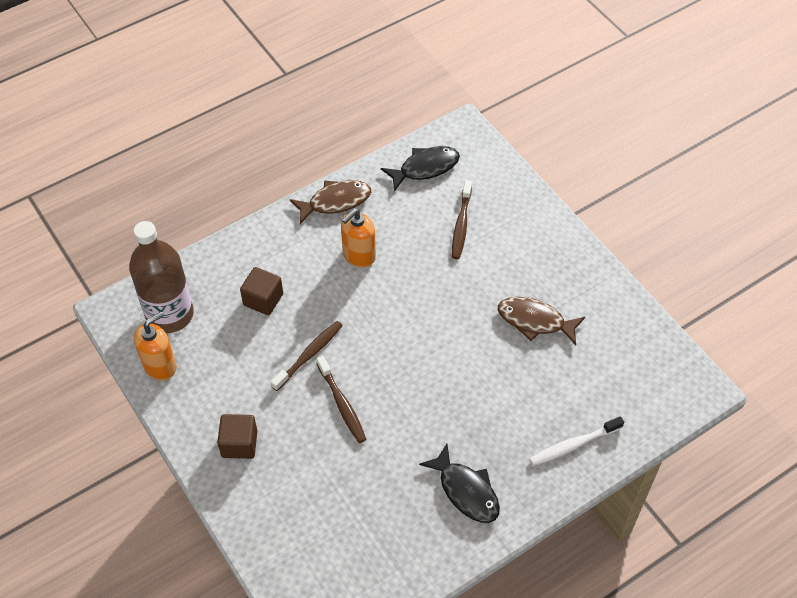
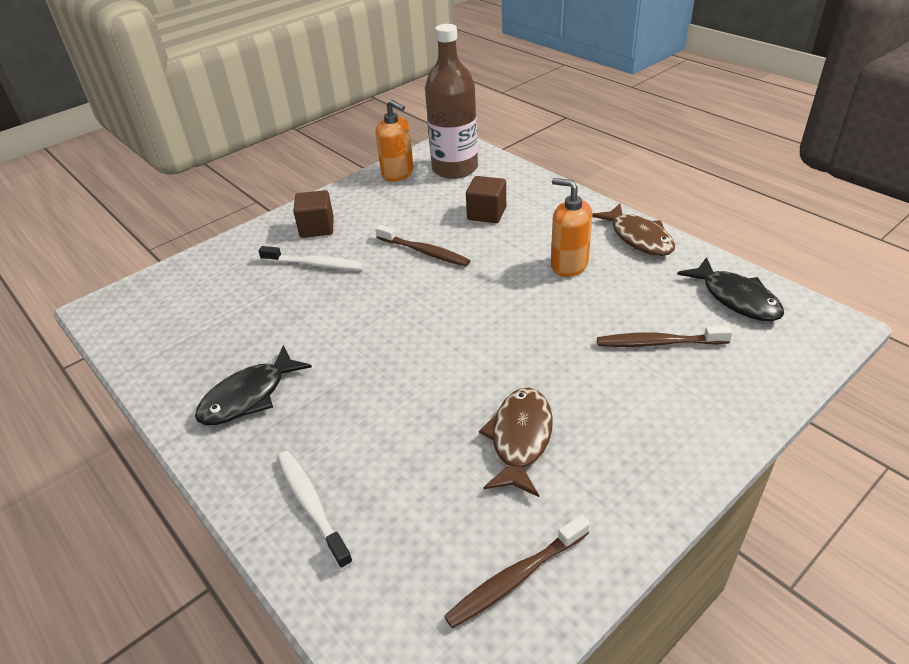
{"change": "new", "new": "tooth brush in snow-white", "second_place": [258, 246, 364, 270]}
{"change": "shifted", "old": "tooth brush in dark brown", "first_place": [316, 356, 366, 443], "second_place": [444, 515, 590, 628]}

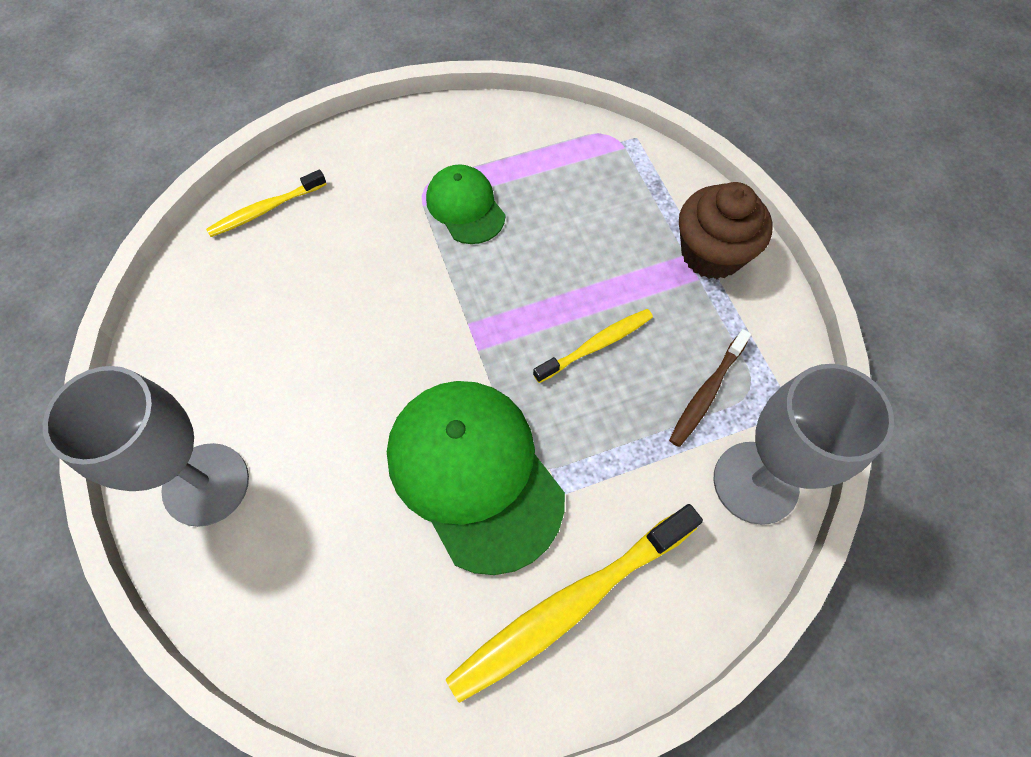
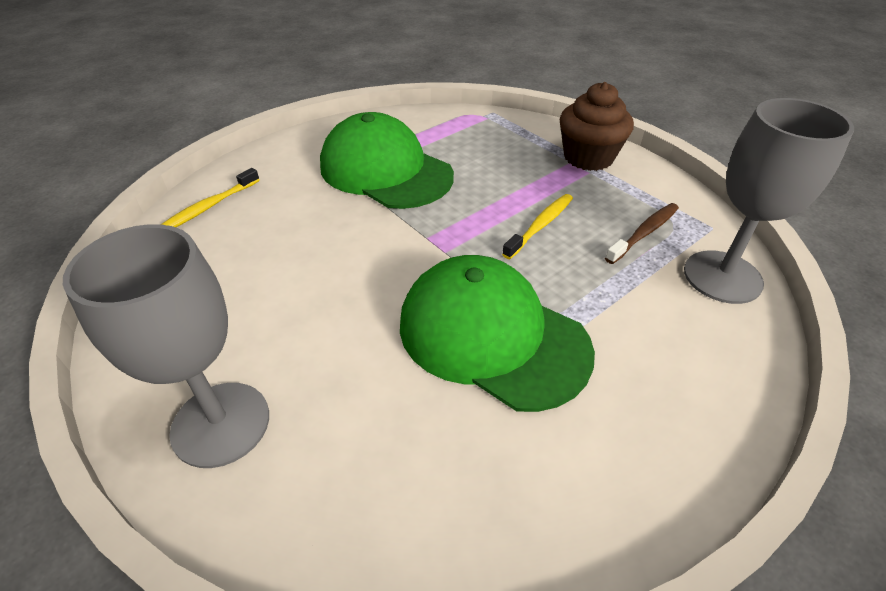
{"change": "gone", "old": "tooth brush in bright yellow", "first_place": [446, 504, 703, 703]}
{"change": "rotated", "old": "tooth brush in dark brown", "first_place": [669, 329, 752, 447], "second_place": [605, 203, 679, 264], "degrees": -150}
{"change": "scaled", "old": "cap in leaf-green", "first_place": [426, 164, 505, 244], "second_place": [320, 112, 454, 209], "factor": 1.82}

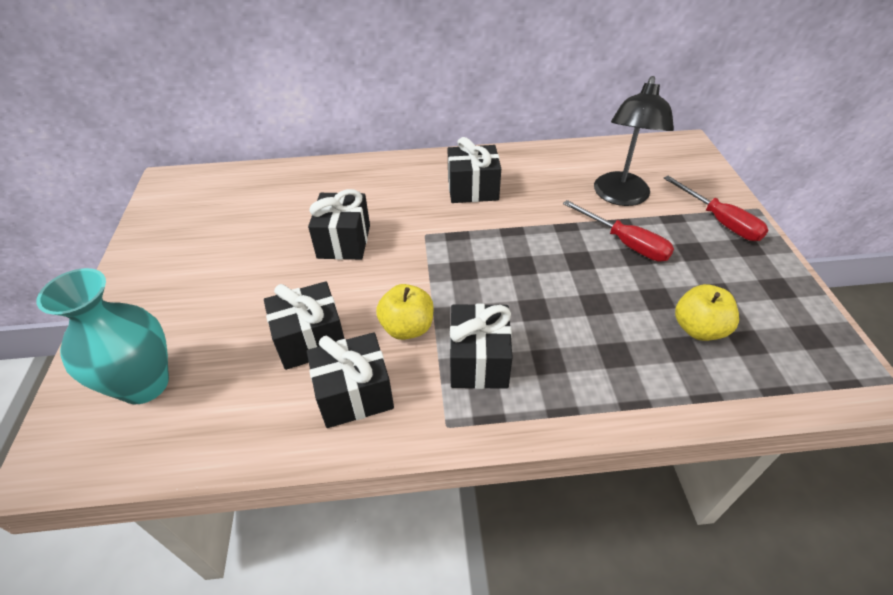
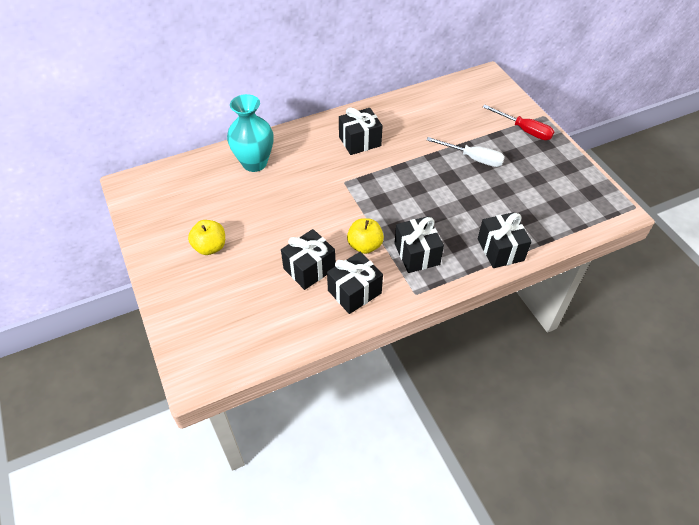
{"change": "gone", "old": "reading lamp in ebony", "first_place": [594, 76, 674, 206]}
{"change": "shifted", "old": "tall vase in turquoise", "first_place": [37, 268, 169, 404], "second_place": [227, 94, 274, 172]}
{"change": "shifted", "old": "wrapped gift in ebony", "first_place": [308, 189, 370, 260], "second_place": [478, 212, 532, 268]}
{"change": "shifted", "old": "apple in bright yellow", "first_place": [675, 284, 739, 341], "second_place": [188, 220, 225, 255]}
{"change": "repainted", "old": "screwdriver in red", "new": "screwdriver in snow-white", "first_place": [563, 200, 674, 262], "second_place": [427, 137, 505, 167]}

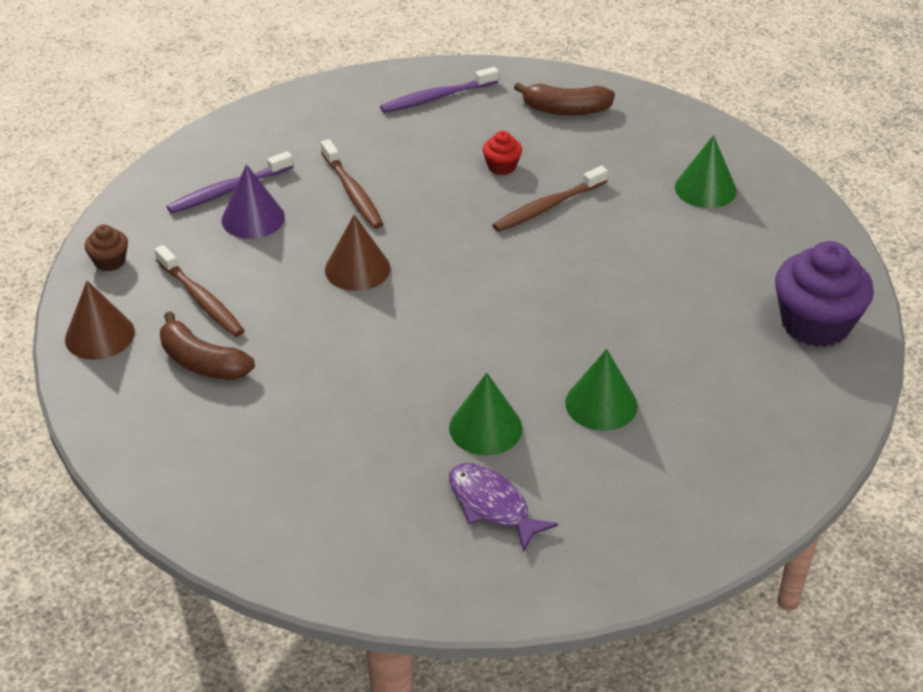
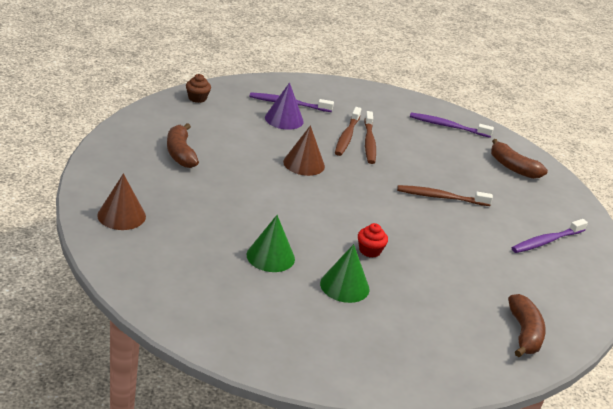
{"change": "gone", "old": "fish figure in royal purple", "first_place": [449, 463, 558, 552]}
{"change": "shifted", "old": "solid cone in dark brown", "first_place": [65, 281, 135, 360], "second_place": [97, 173, 146, 230]}
{"change": "shifted", "old": "tooth brush in dark brown", "first_place": [154, 245, 245, 337], "second_place": [364, 111, 376, 164]}
{"change": "shifted", "old": "fairy cake in red", "first_place": [483, 131, 522, 175], "second_place": [358, 223, 388, 258]}
{"change": "swapped", "old": "solid cone in leaf-green", "new": "tooth brush in royal purple", "first_place": [675, 135, 737, 208], "second_place": [512, 219, 588, 253]}
{"change": "swapped", "old": "fairy cake in royal purple", "new": "banana fruit in dark brown", "first_place": [775, 241, 874, 347], "second_place": [508, 294, 546, 357]}

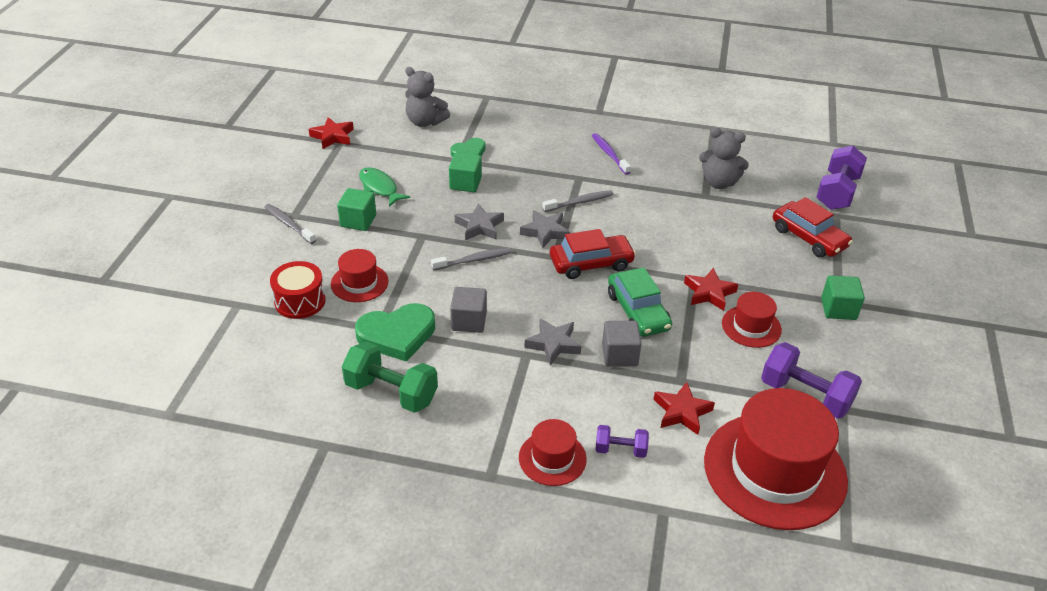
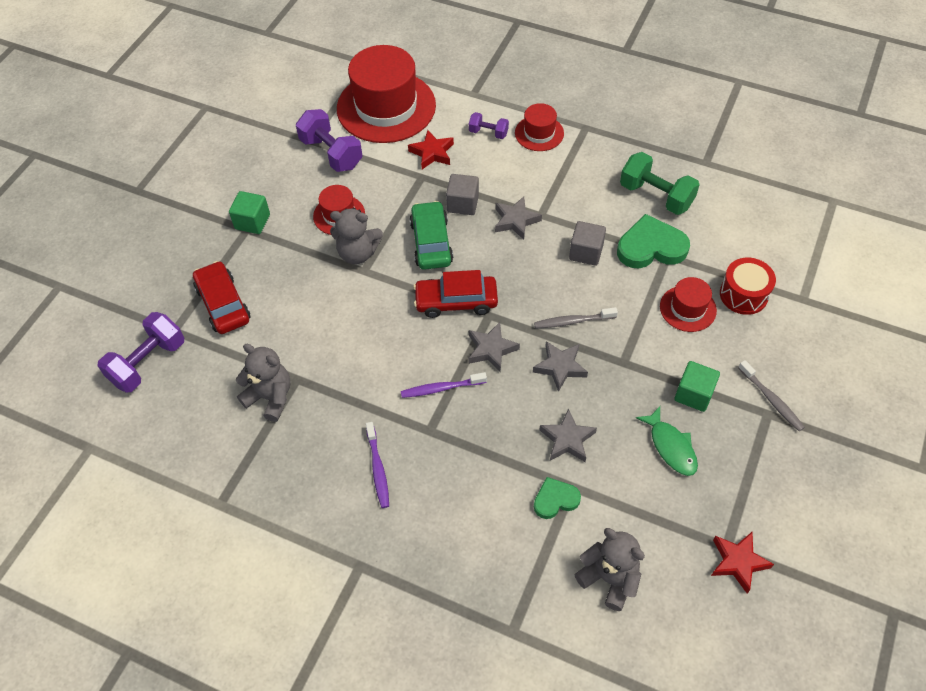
{"change": "swapped", "old": "cube in leaf-green", "new": "star shape in gray", "first_place": [449, 152, 482, 192], "second_place": [539, 408, 597, 462]}
{"change": "swapped", "old": "star shape in red", "new": "stuffed bear in gray", "first_place": [684, 268, 738, 311], "second_place": [330, 208, 383, 264]}
{"change": "repainted", "old": "tooth brush in gray", "new": "tooth brush in royal purple", "first_place": [542, 190, 614, 212], "second_place": [401, 372, 487, 398]}

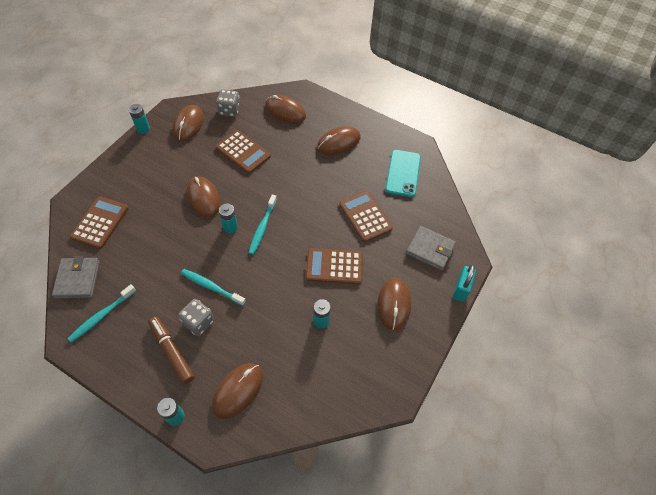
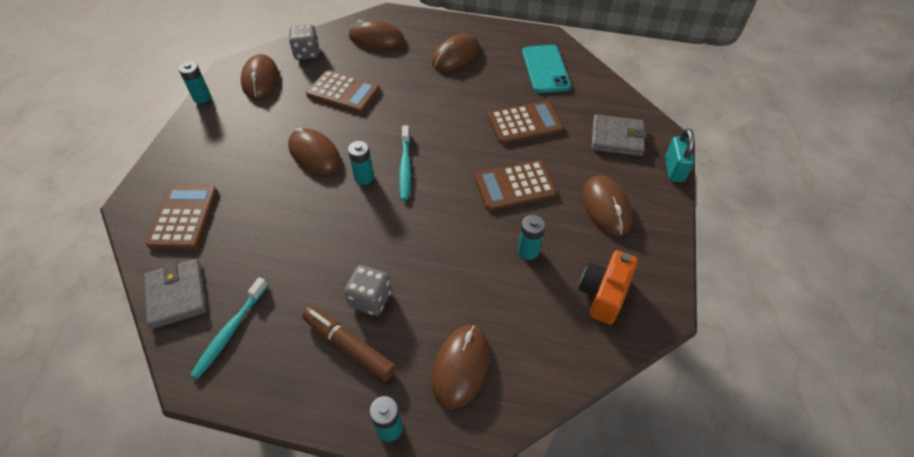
{"change": "gone", "old": "tooth brush in turquoise", "first_place": [181, 269, 246, 306]}
{"change": "new", "new": "photo camera in orange-coloured", "second_place": [579, 250, 638, 325]}
{"change": "rotated", "old": "pocket calculator in dark brown", "first_place": [339, 191, 393, 242], "second_place": [488, 101, 563, 144], "degrees": 120}

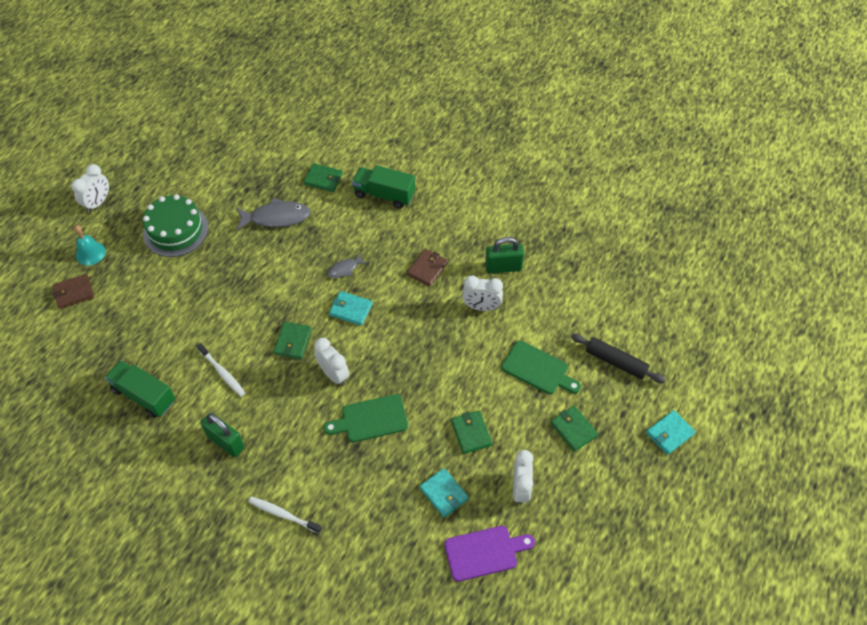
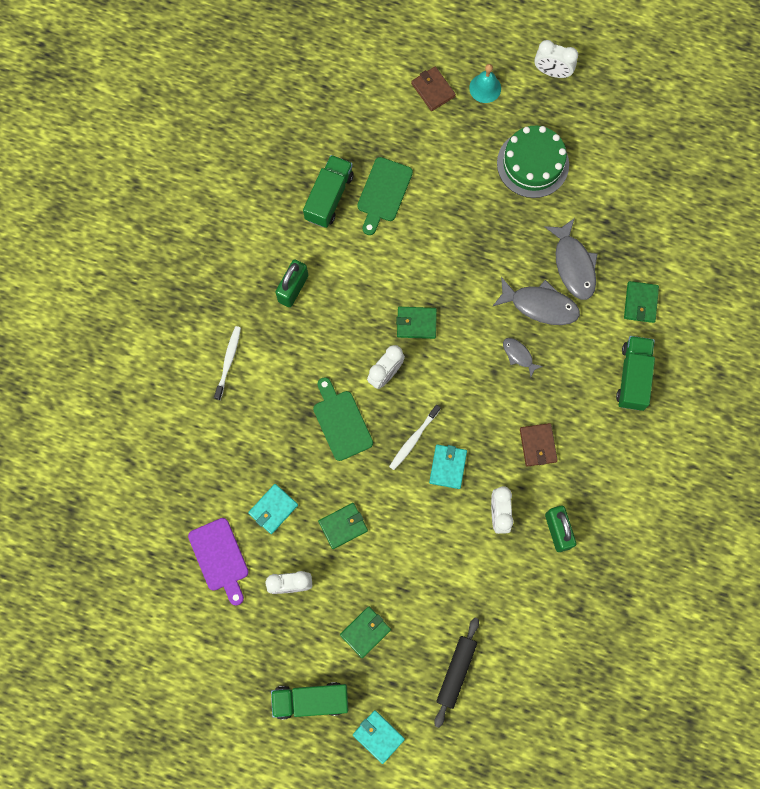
{"change": "new", "new": "lorry in leaf-green", "second_place": [271, 682, 348, 720]}
{"change": "new", "new": "fish figure in gray", "second_place": [492, 277, 580, 325]}
{"change": "shifted", "old": "tooth brush in snow-white", "first_place": [197, 343, 245, 397], "second_place": [389, 405, 441, 470]}
{"change": "shifted", "old": "billfold in turquoise", "first_place": [329, 291, 373, 326], "second_place": [429, 445, 467, 489]}
{"change": "shifted", "old": "chopping board in leaf-green", "first_place": [501, 341, 581, 394], "second_place": [357, 157, 413, 235]}
{"change": "rotated", "old": "billfold in dark brown", "first_place": [407, 249, 448, 287], "second_place": [520, 423, 558, 467], "degrees": 60}

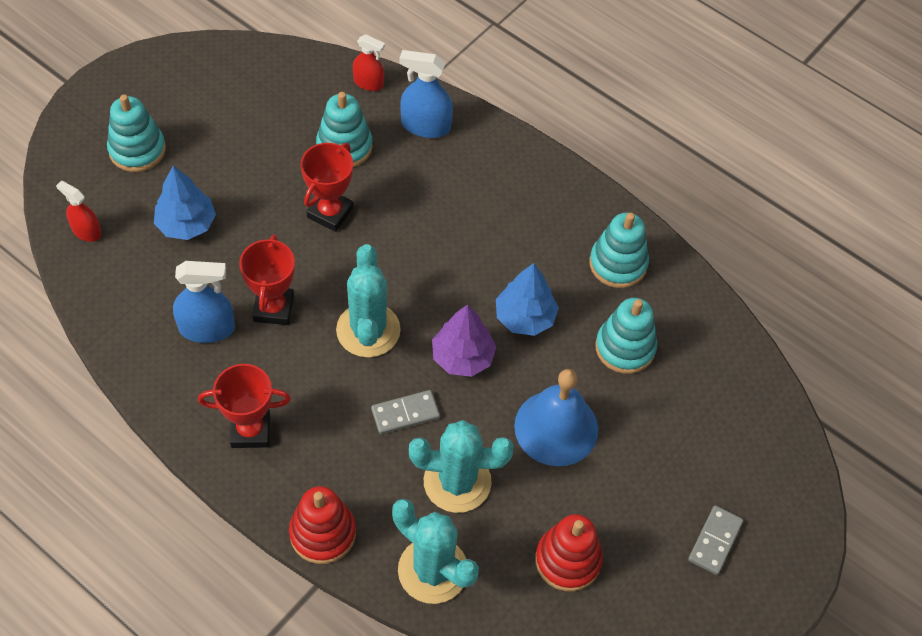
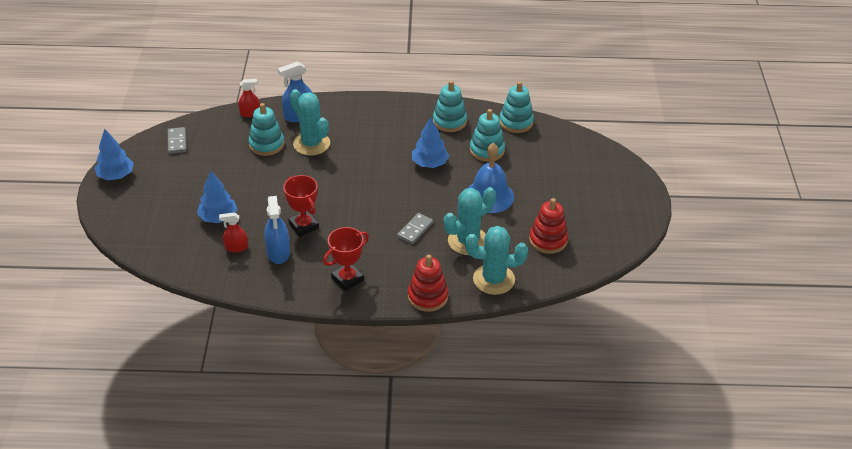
{"change": "gone", "old": "prize cup in red", "first_place": [301, 143, 353, 232]}
{"change": "gone", "old": "tree in royal purple", "first_place": [432, 304, 496, 377]}
{"change": "new", "new": "tree in cobalt", "second_place": [95, 129, 134, 180]}
{"change": "shifted", "old": "spray bottle in red", "first_place": [56, 181, 102, 242], "second_place": [219, 212, 248, 252]}
{"change": "shifted", "old": "stacking toy in turquoise", "first_place": [107, 94, 166, 172], "second_place": [499, 81, 534, 133]}
{"change": "shifted", "old": "prickly plant in turquoise", "first_place": [336, 244, 401, 358], "second_place": [290, 89, 330, 156]}
{"change": "shifted", "old": "domino tile in gray", "first_place": [688, 505, 743, 575], "second_place": [168, 127, 186, 154]}
{"change": "rotated", "old": "spray bottle in cobalt", "first_place": [173, 261, 235, 343], "second_place": [264, 196, 290, 264], "degrees": 120}

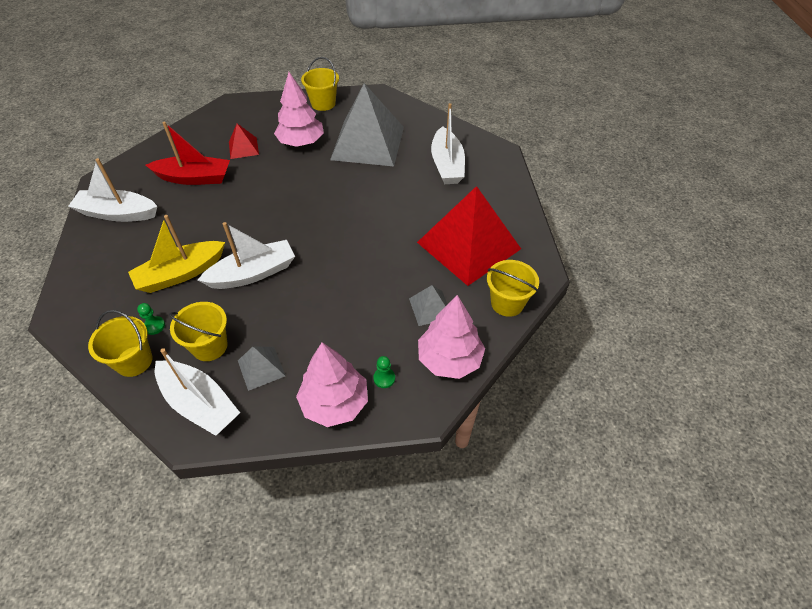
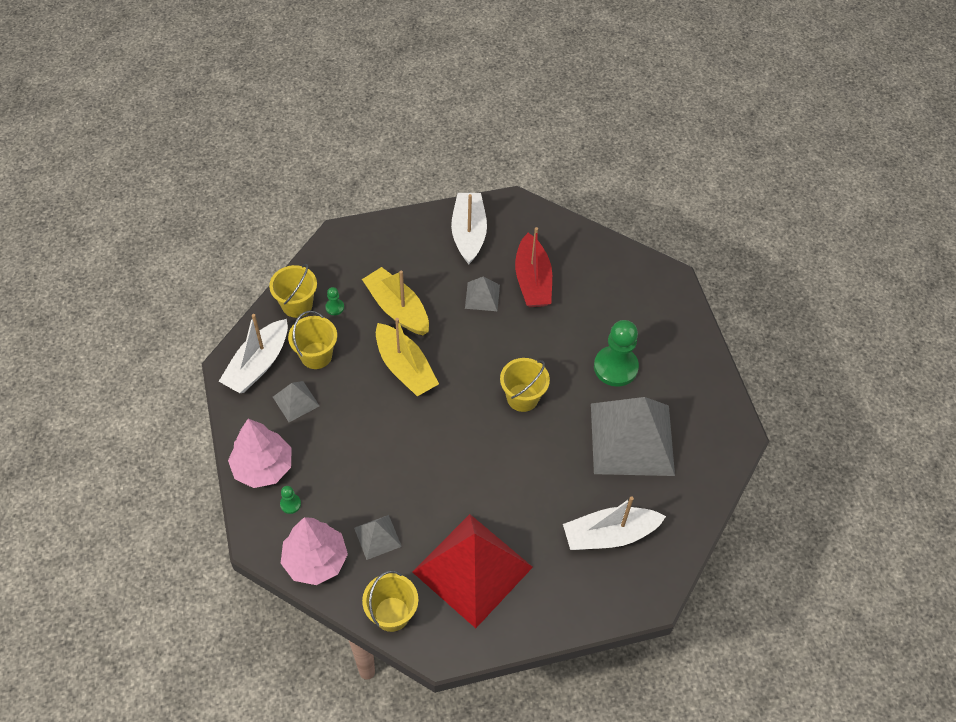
{"change": "gone", "old": "pyramid in red", "first_place": [229, 124, 259, 159]}
{"change": "new", "new": "pyramid in gray", "second_place": [465, 276, 500, 311]}
{"change": "shifted", "old": "bucket in bright yellow", "first_place": [301, 57, 339, 111], "second_place": [500, 358, 550, 412]}
{"change": "swapped", "old": "tree in rose-pink", "new": "game pawn in leaf-green", "first_place": [274, 72, 324, 147], "second_place": [594, 320, 639, 387]}
{"change": "repainted", "old": "boat in snow-white", "new": "boat in bright yellow", "first_place": [198, 222, 295, 289], "second_place": [376, 318, 439, 396]}

